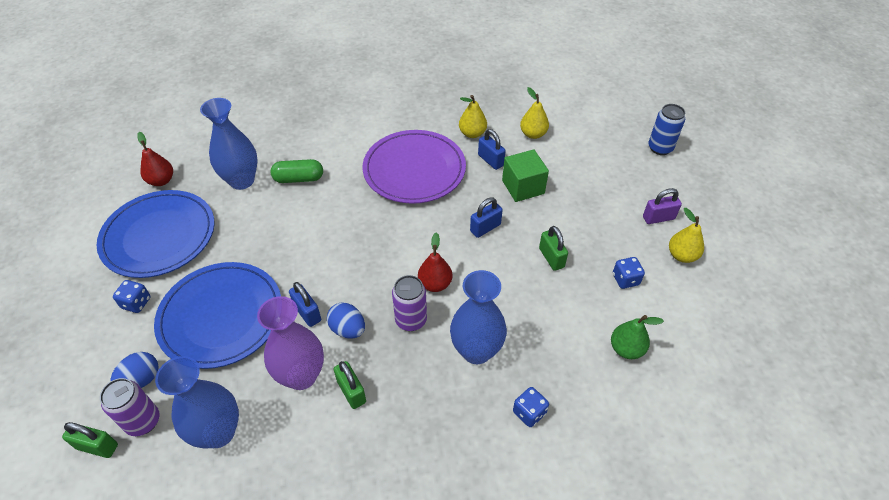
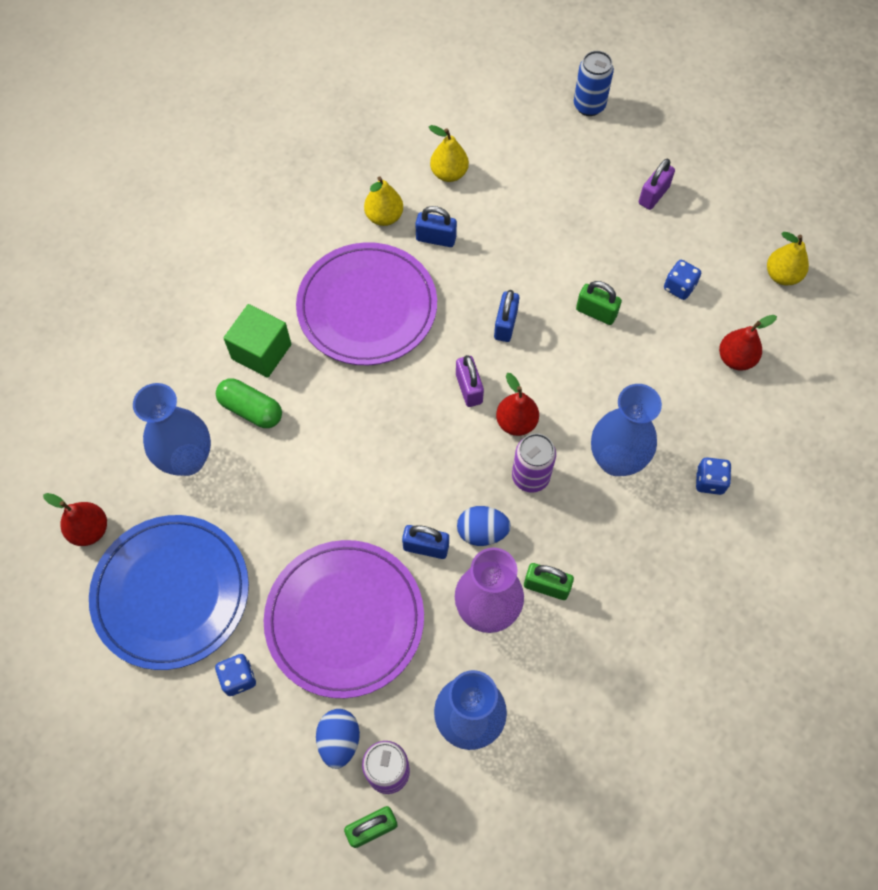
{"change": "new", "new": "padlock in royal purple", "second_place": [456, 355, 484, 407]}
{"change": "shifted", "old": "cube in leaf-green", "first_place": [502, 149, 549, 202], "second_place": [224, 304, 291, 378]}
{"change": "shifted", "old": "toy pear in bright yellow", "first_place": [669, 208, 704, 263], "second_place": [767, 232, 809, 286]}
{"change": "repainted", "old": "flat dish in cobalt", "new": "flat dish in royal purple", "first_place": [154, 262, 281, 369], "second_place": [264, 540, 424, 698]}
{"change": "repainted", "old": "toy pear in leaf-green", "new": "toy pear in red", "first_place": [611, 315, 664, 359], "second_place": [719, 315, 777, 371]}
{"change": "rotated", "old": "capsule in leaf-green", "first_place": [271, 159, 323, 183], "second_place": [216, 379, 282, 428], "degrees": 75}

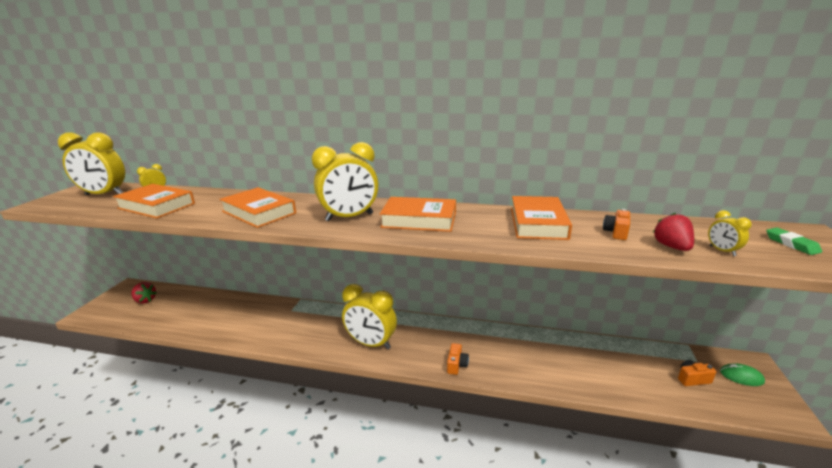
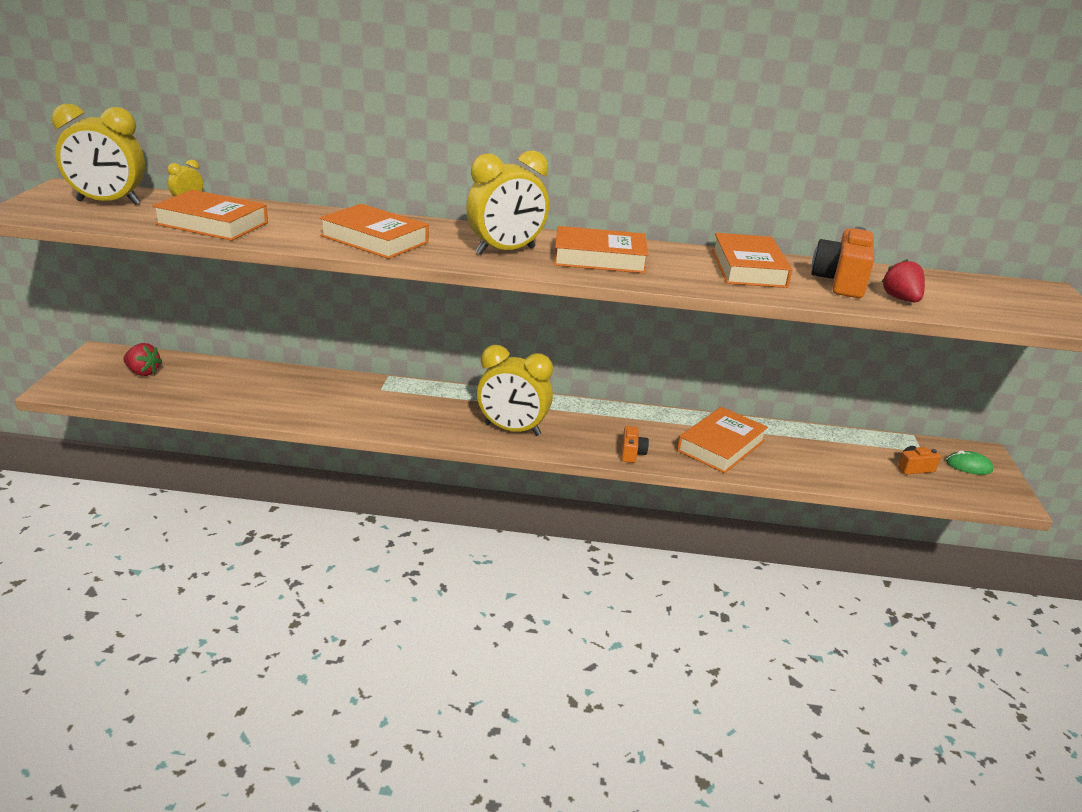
{"change": "gone", "old": "clock in bright yellow", "first_place": [708, 210, 752, 256]}
{"change": "gone", "old": "eraser in leaf-green", "first_place": [766, 227, 822, 255]}
{"change": "new", "new": "hardcover in orange-coloured", "second_place": [677, 407, 768, 473]}
{"change": "scaled", "old": "photo camera in orange-coloured", "first_place": [603, 209, 630, 240], "second_place": [811, 227, 874, 298], "factor": 1.94}

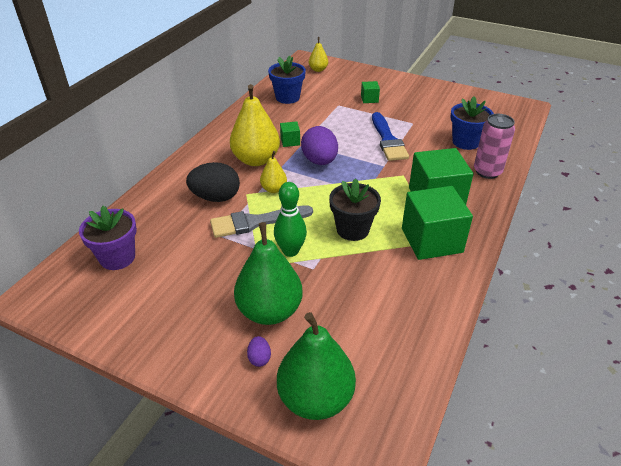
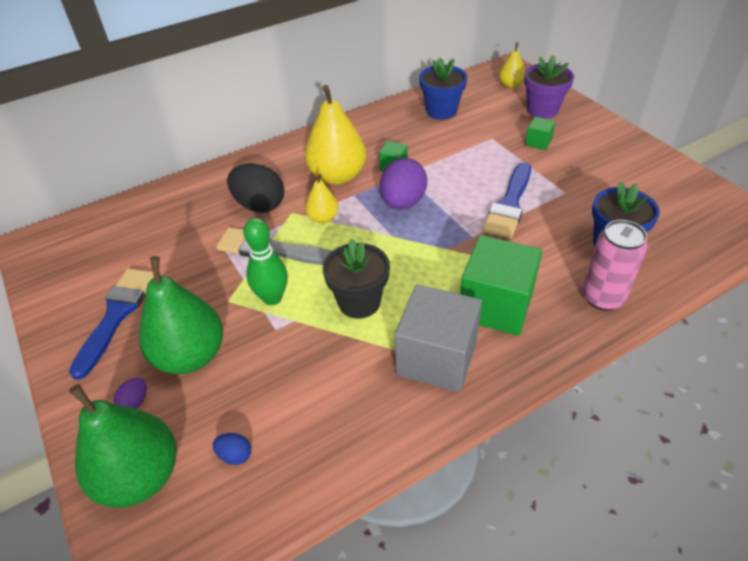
{"change": "new", "new": "paint brush in cobalt", "second_place": [69, 269, 154, 380]}
{"change": "new", "new": "egg shape in cobalt", "second_place": [213, 433, 251, 465]}
{"change": "shifted", "old": "flower pot in royal purple", "first_place": [79, 206, 137, 270], "second_place": [524, 55, 574, 118]}
{"change": "repainted", "old": "cube in leaf-green", "new": "cube in gray", "first_place": [402, 186, 473, 260], "second_place": [395, 284, 482, 393]}

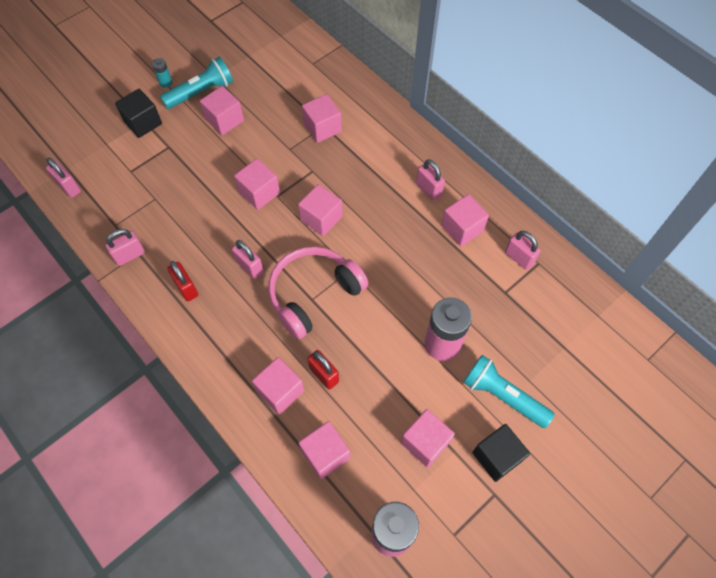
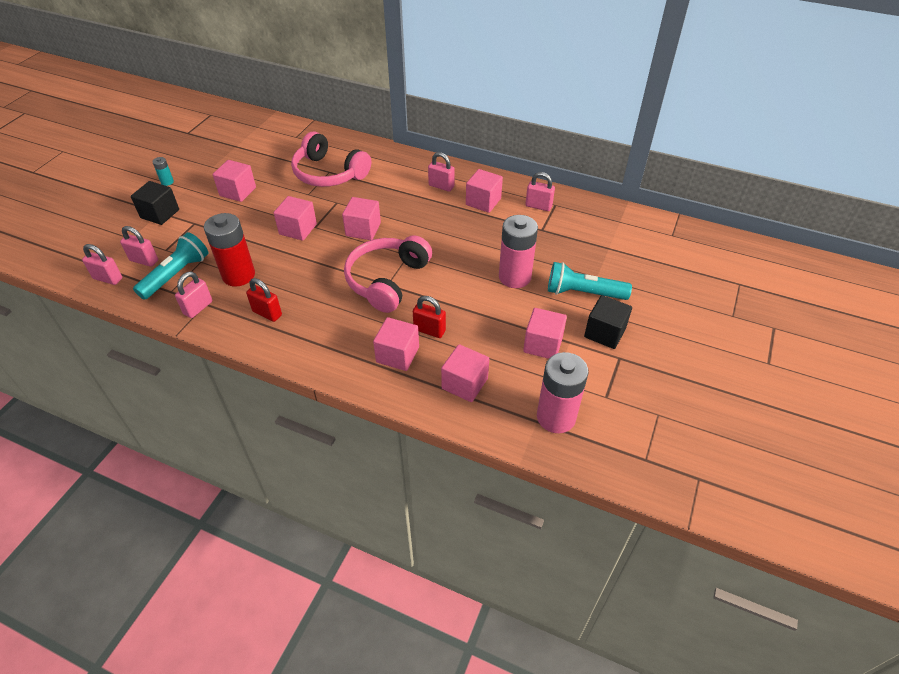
{"change": "new", "new": "AA battery in red", "second_place": [204, 213, 255, 287]}
{"change": "shifted", "old": "pocket torch in turquoise", "first_place": [160, 57, 233, 109], "second_place": [133, 232, 208, 300]}
{"change": "shifted", "old": "padlock in rose-pink", "first_place": [232, 240, 264, 279], "second_place": [120, 226, 158, 267]}
{"change": "swapped", "old": "cube in rose-pink", "new": "over-ear headphones in rose-pink", "first_place": [302, 94, 342, 143], "second_place": [291, 131, 371, 187]}

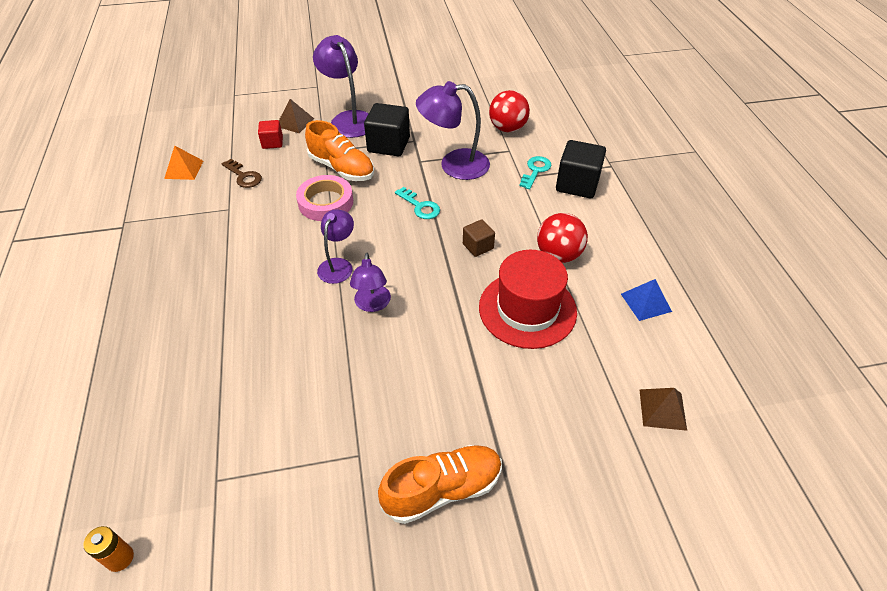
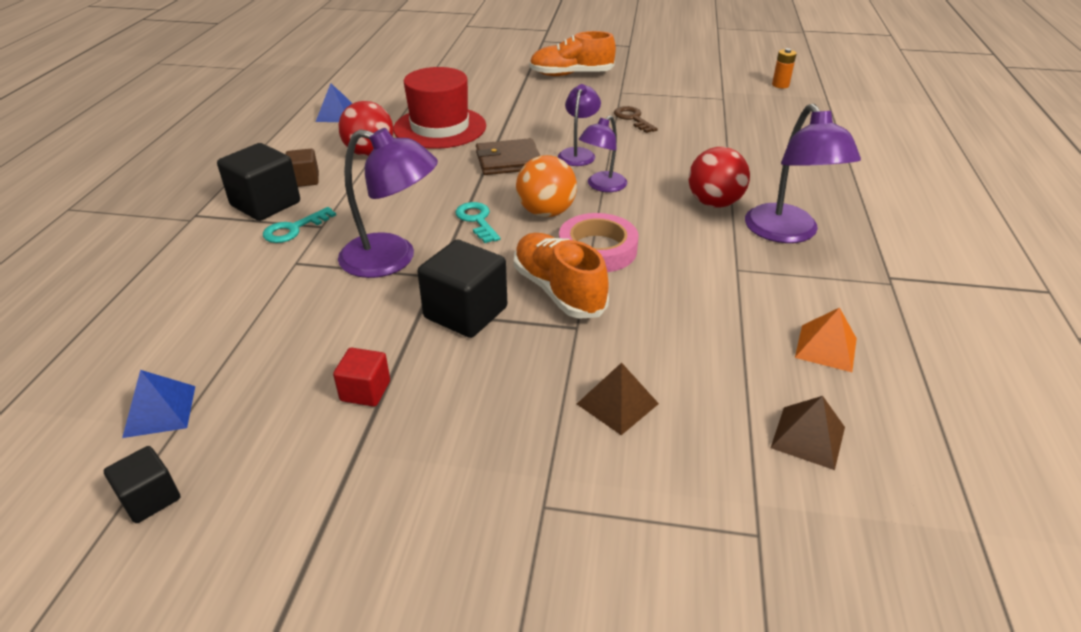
{"change": "new", "new": "cube in ebony", "second_place": [104, 446, 180, 523]}
{"change": "new", "new": "pyramid in cobalt", "second_place": [122, 370, 195, 438]}
{"change": "new", "new": "billfold in dark brown", "second_place": [476, 138, 540, 175]}
{"change": "new", "new": "play ball in orange-coloured", "second_place": [516, 155, 577, 217]}
{"change": "shifted", "old": "key in dark brown", "first_place": [222, 159, 262, 188], "second_place": [614, 106, 658, 133]}
{"change": "shifted", "old": "cube in red", "first_place": [258, 120, 283, 149], "second_place": [333, 348, 390, 407]}
{"change": "shifted", "old": "reading lamp in royal purple", "first_place": [313, 35, 369, 138], "second_place": [745, 103, 861, 243]}
{"change": "shifted", "old": "cube in dark brown", "first_place": [463, 219, 495, 257], "second_place": [286, 149, 319, 187]}
{"change": "shifted", "old": "play ball in red", "first_place": [489, 90, 530, 132], "second_place": [689, 147, 750, 208]}
{"change": "shifted", "old": "pyramid in dark brown", "first_place": [639, 388, 687, 431], "second_place": [771, 396, 845, 470]}

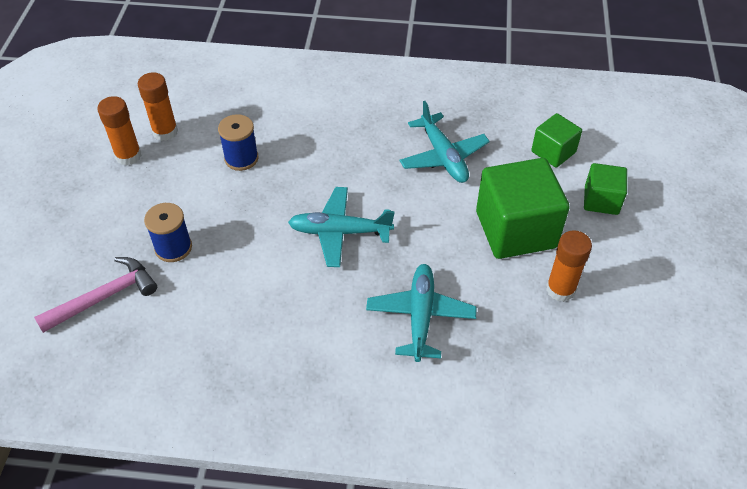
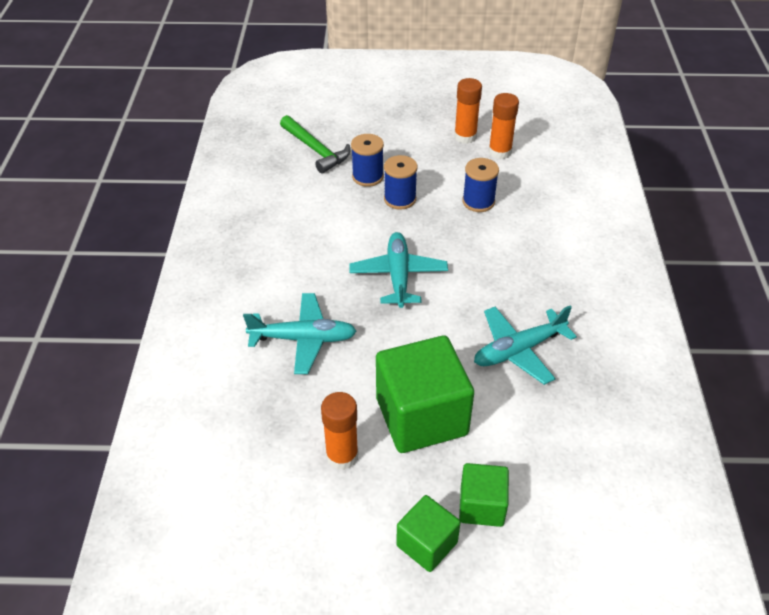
{"change": "new", "new": "spool in cobalt", "second_place": [384, 155, 418, 210]}
{"change": "shifted", "old": "cube in leaf-green", "first_place": [531, 113, 582, 168], "second_place": [396, 495, 461, 572]}
{"change": "repainted", "old": "carpenter's hammer in rose-pink", "new": "carpenter's hammer in leaf-green", "first_place": [34, 257, 157, 333], "second_place": [280, 115, 350, 173]}

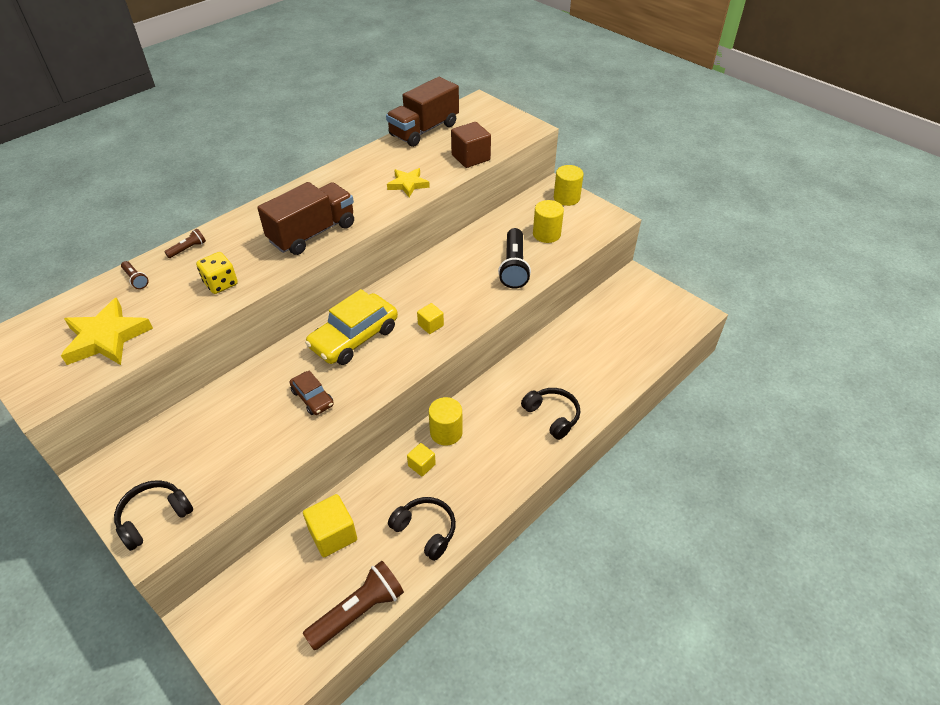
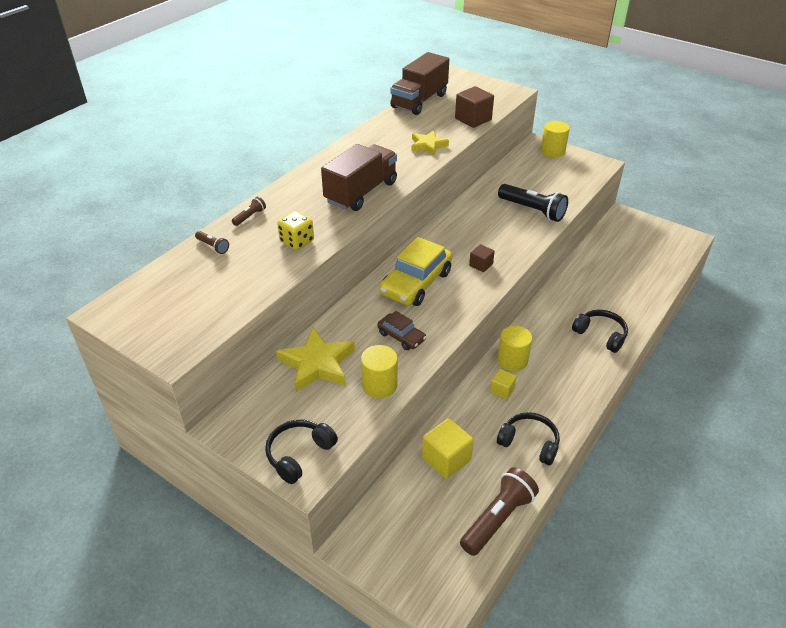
{"change": "shifted", "old": "star shape in bright yellow", "first_place": [61, 298, 153, 365], "second_place": [276, 328, 355, 392]}
{"change": "shifted", "old": "cylinder shape in bright yellow", "first_place": [533, 200, 564, 243], "second_place": [361, 345, 398, 398]}
{"change": "repainted", "old": "cube in bright yellow", "new": "cube in dark brown", "first_place": [417, 303, 444, 334], "second_place": [469, 244, 495, 272]}
{"change": "rotated", "old": "pocket torch in ebony", "first_place": [498, 228, 531, 289], "second_place": [498, 184, 568, 222], "degrees": -45}

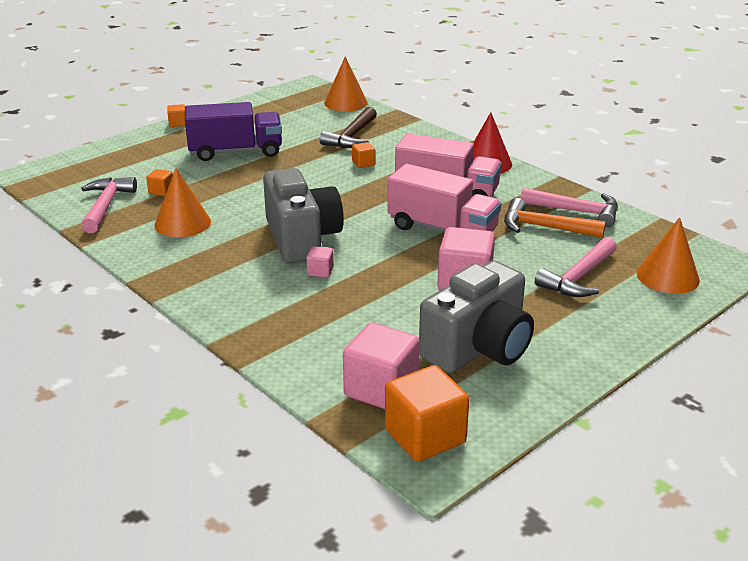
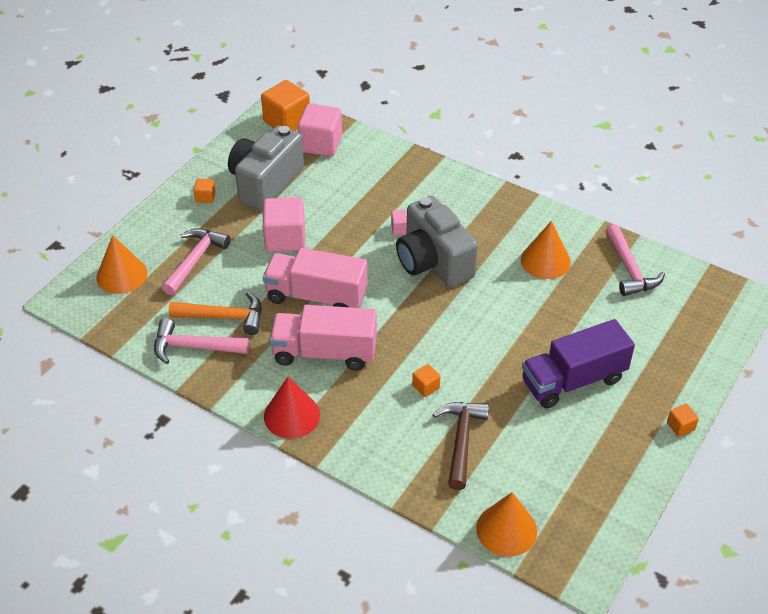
{"change": "shifted", "old": "cube in orange-coloured", "first_place": [146, 169, 173, 196], "second_place": [194, 179, 216, 203]}

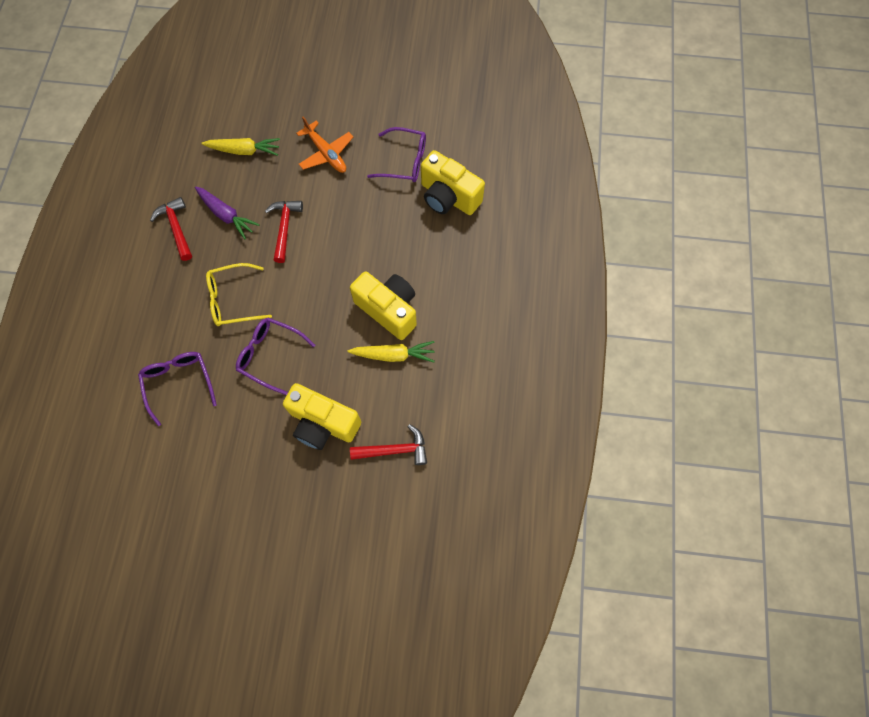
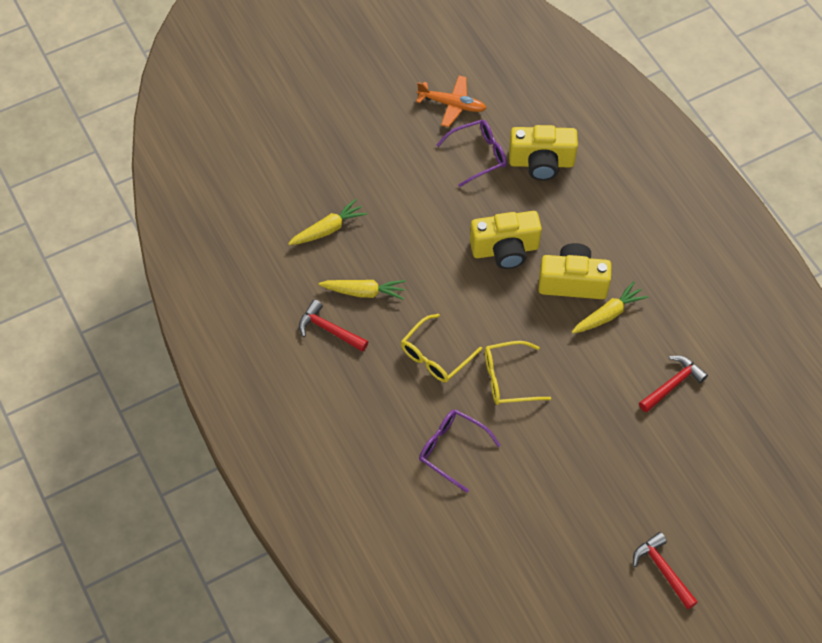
{"change": "shifted", "old": "carpenter's hammer in red", "first_place": [265, 201, 303, 263], "second_place": [633, 532, 698, 610]}
{"change": "shifted", "old": "photo camera in bright yellow", "first_place": [283, 383, 361, 450], "second_place": [470, 211, 542, 269]}
{"change": "shifted", "old": "aeroplane in orange-coloured", "first_place": [296, 117, 353, 173], "second_place": [416, 76, 486, 127]}
{"change": "repainted", "old": "root vegetable in royal purple", "new": "root vegetable in bright yellow", "first_place": [195, 187, 259, 239], "second_place": [318, 280, 406, 300]}
{"change": "repainted", "old": "glasses in royal purple", "new": "glasses in bright yellow", "first_place": [236, 317, 315, 395], "second_place": [485, 341, 551, 405]}

